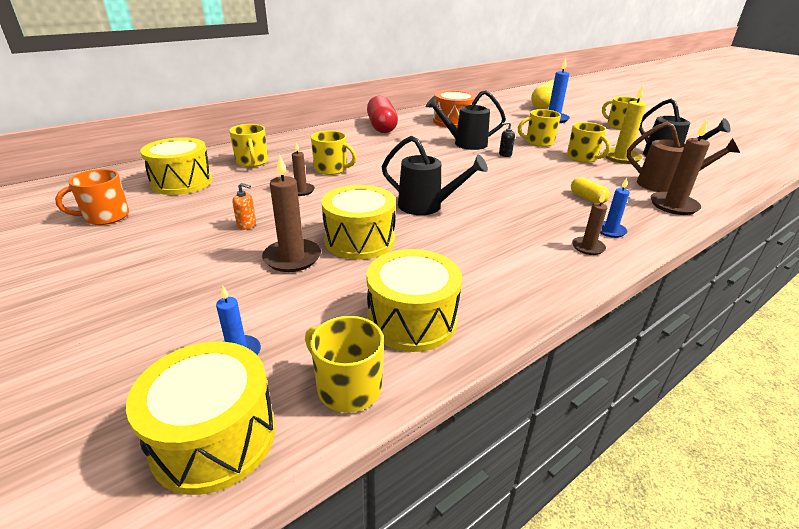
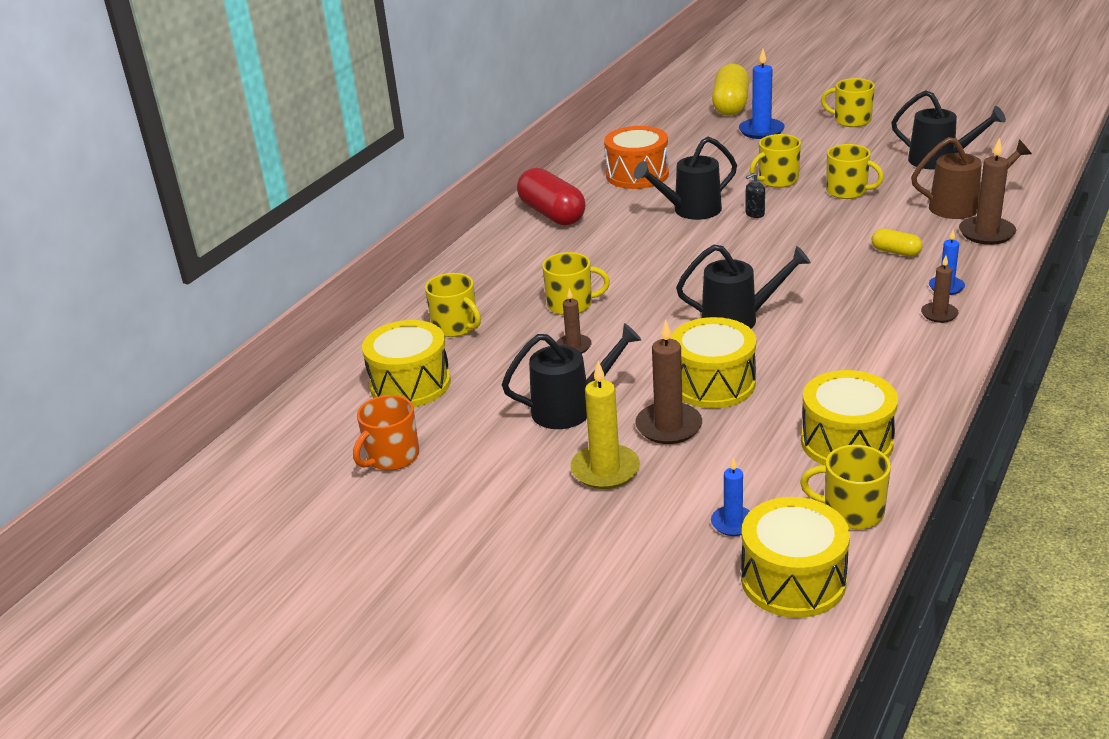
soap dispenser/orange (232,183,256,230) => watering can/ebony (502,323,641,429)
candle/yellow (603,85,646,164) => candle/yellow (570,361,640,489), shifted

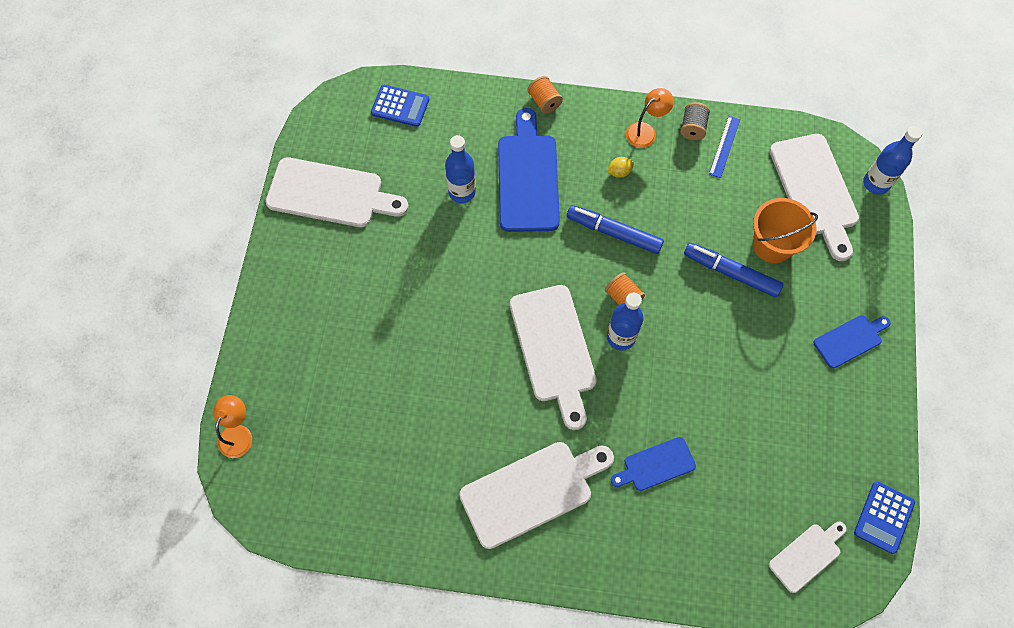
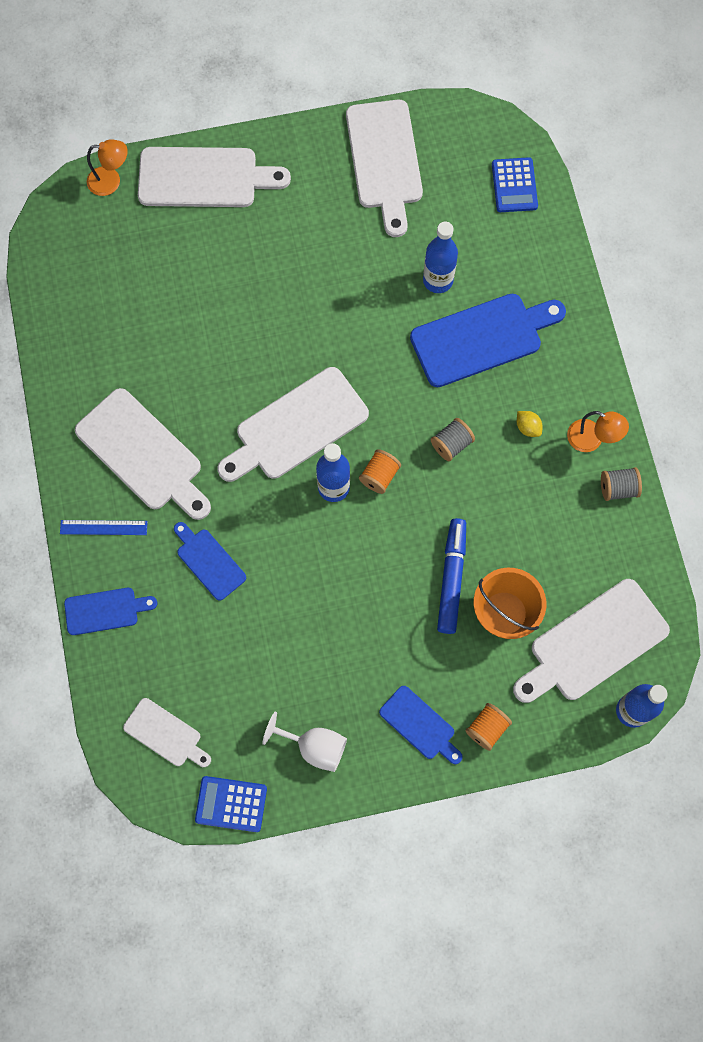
bobbin/orange (528,76,563,114) => bobbin/orange (465,703,512,751), shifted
marker/cobalt (567,205,664,254) => bobbin/gray (431,418,475,461)
straightedge/cobalt (709,116,740,178) => straightedge/cobalt (60,520,148,535), shifted
nothing => chopping board/cobalt (64,588,157,635)
nothing => chopping board/snow-white (138,147,291,207)
nothing => goblet/snow-white (262,712,347,772)

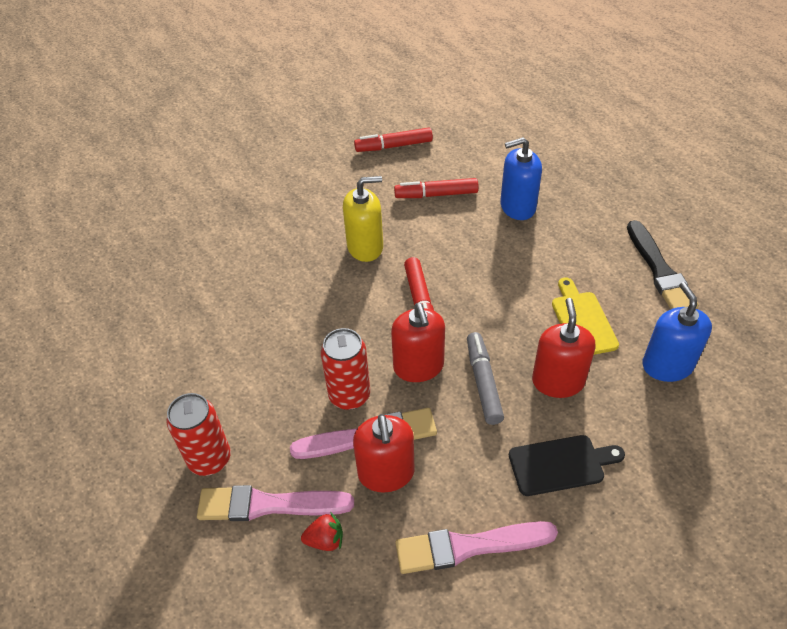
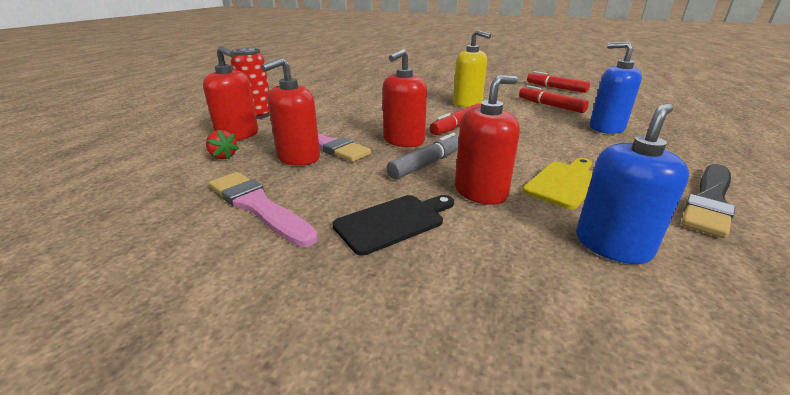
brush/pink (197,485,354,521) => soap dispenser/scarlet (203,46,258,141)
can/scarlet (321,328,370,410) => nothing
chopping board/ebony (509,435,625,496) => chopping board/ebony (332,195,454,256), 75 degrees counterclockwise

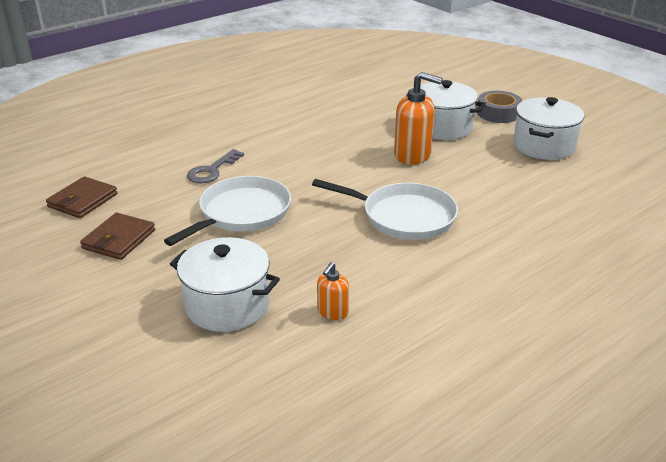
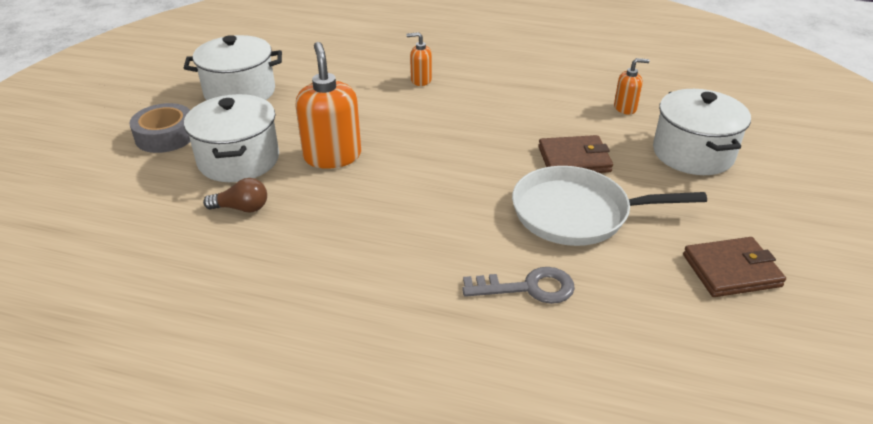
billfold/brown (46,176,118,218) => billfold/brown (538,135,613,173), shifted
frying pan/snow-white (312,179,458,240) => nothing
nothing => bulb/brown (203,178,267,213)
nothing => soap dispenser/orange (406,32,432,86)

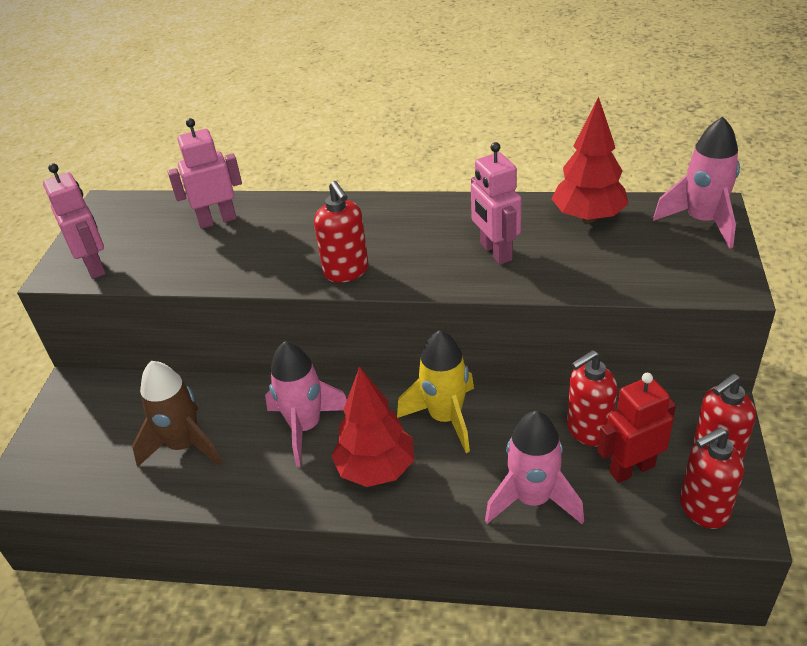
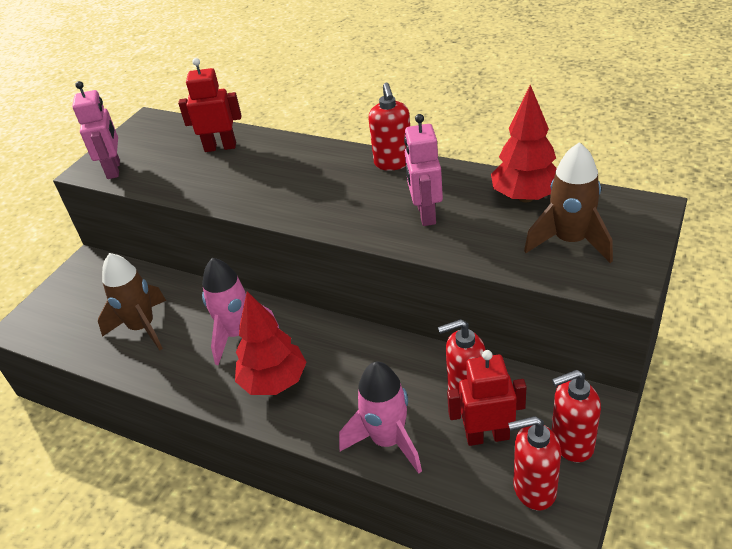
robot/pink (168,118,242,229) => robot/scarlet (178,58,242,152)
soap dispenser/scarlet (314,181,369,283) => soap dispenser/scarlet (369,83,410,171), shifted
rocket/yellow (397,330,474,453) => nothing
rocket/pink (653,117,740,249) => nothing
nothing => rocket/brown (524,142,613,263)

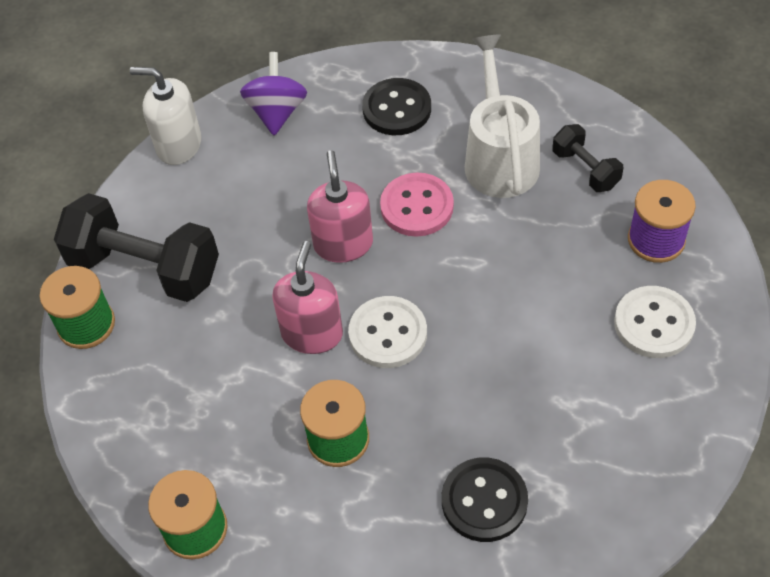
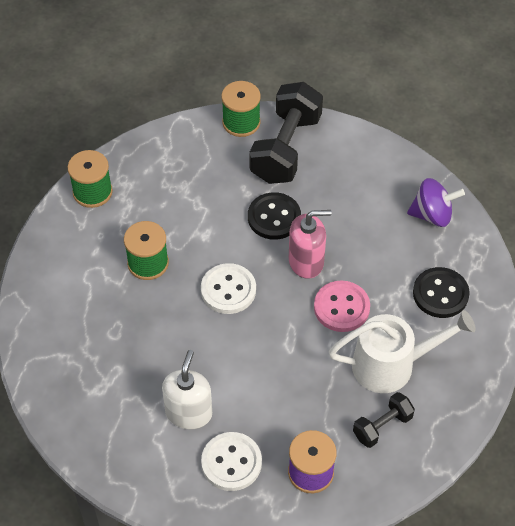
soap dispenser/snow-white (130,67,201,165) => soap dispenser/snow-white (162,350,212,429), shifted
soap dispenser/pink (272,241,343,354) => nothing
sewing button/ebony (442,457,528,542) => sewing button/ebony (248,192,301,240), shifted

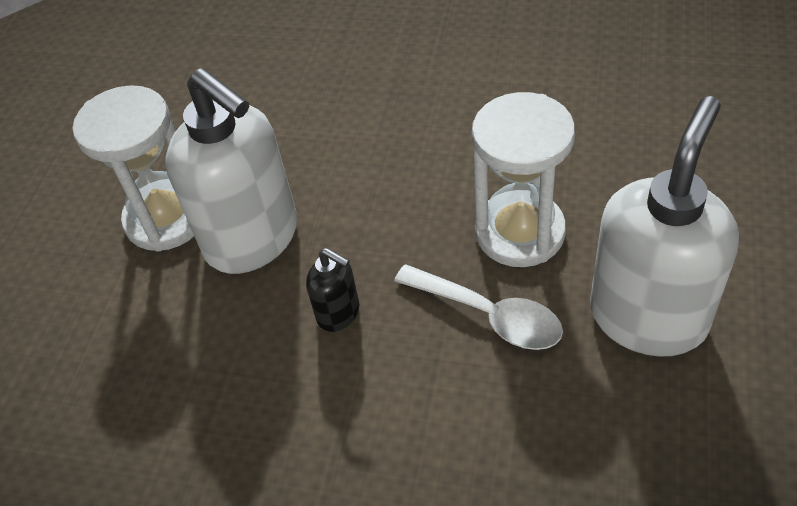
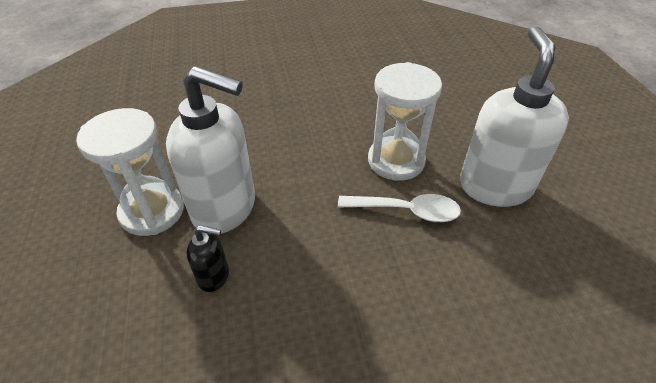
soap dispenser/ebony (306,248,359,332) => soap dispenser/ebony (187,225,229,292), shifted

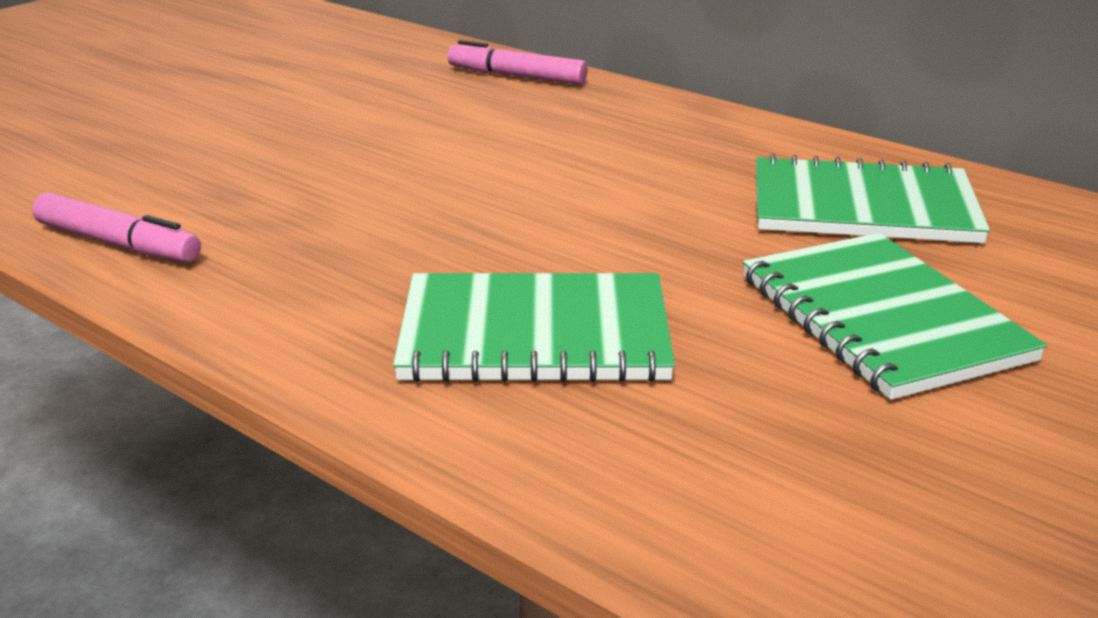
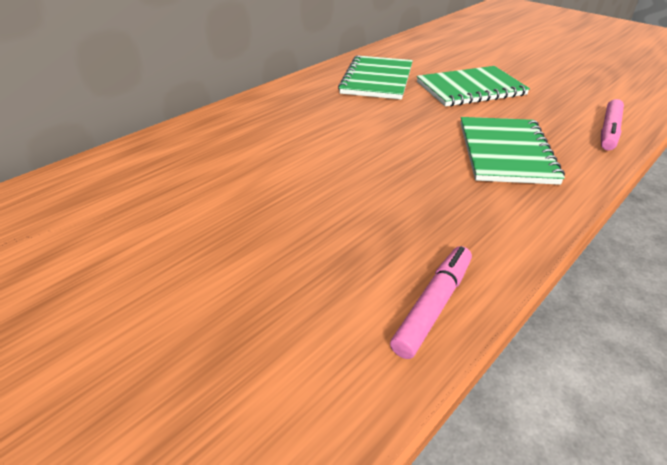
marker/pink (448,40,588,85) => marker/pink (601,99,624,150), shifted

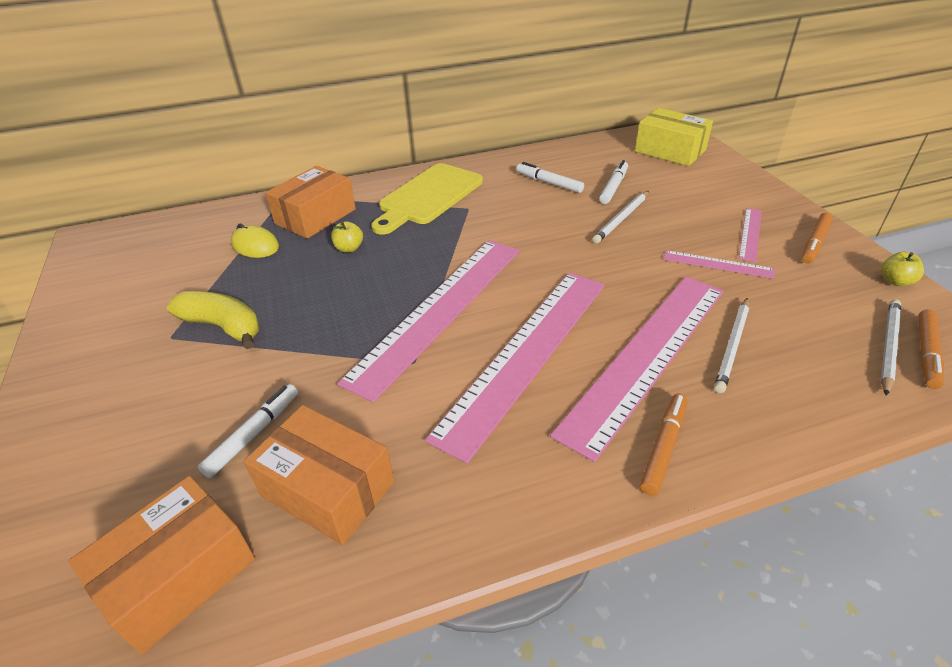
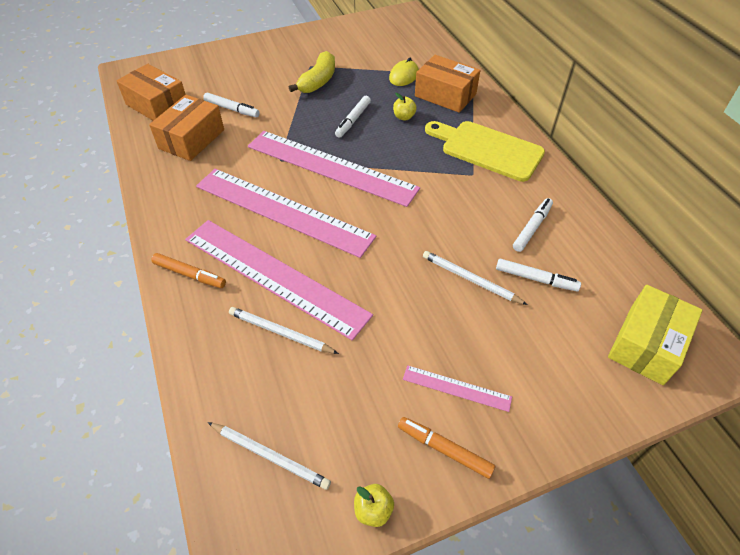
straightedge/pink (664,250,774,279) => nothing
marker/orange (918,309,944,389) => nothing
nothing => marker/snow-white (335,96,371,138)

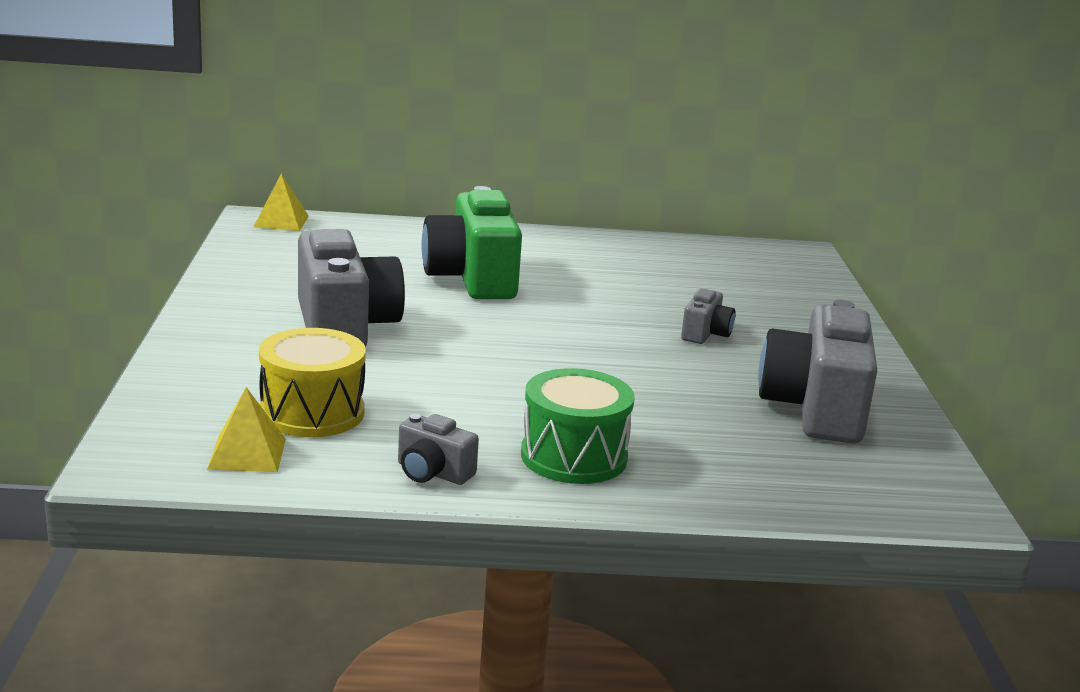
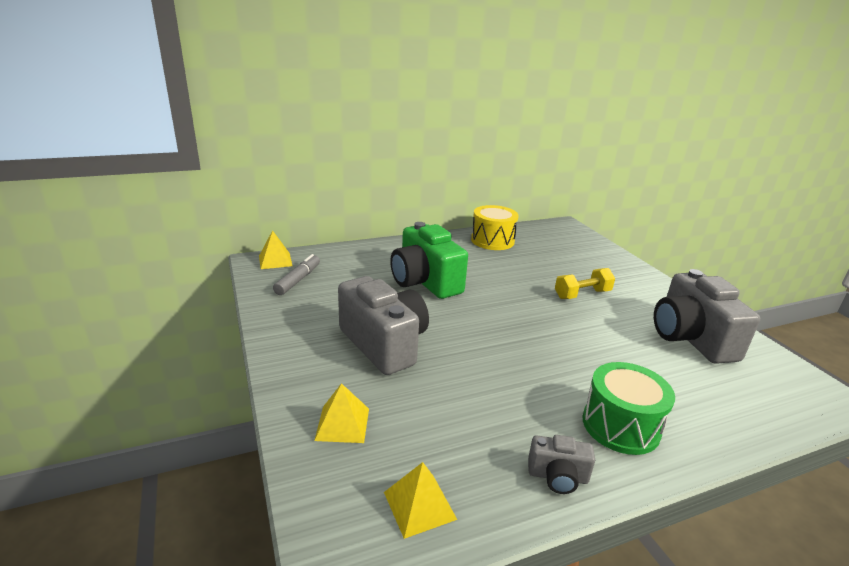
toy drum/yellow (259,328,366,437) => toy drum/yellow (471,205,519,250), shifted
compact camera/gray (681,288,736,344) => hand weight/yellow (555,268,615,299)
nothing => marker/gray (273,254,320,295)
nothing => pyramid/yellow (314,383,369,443)

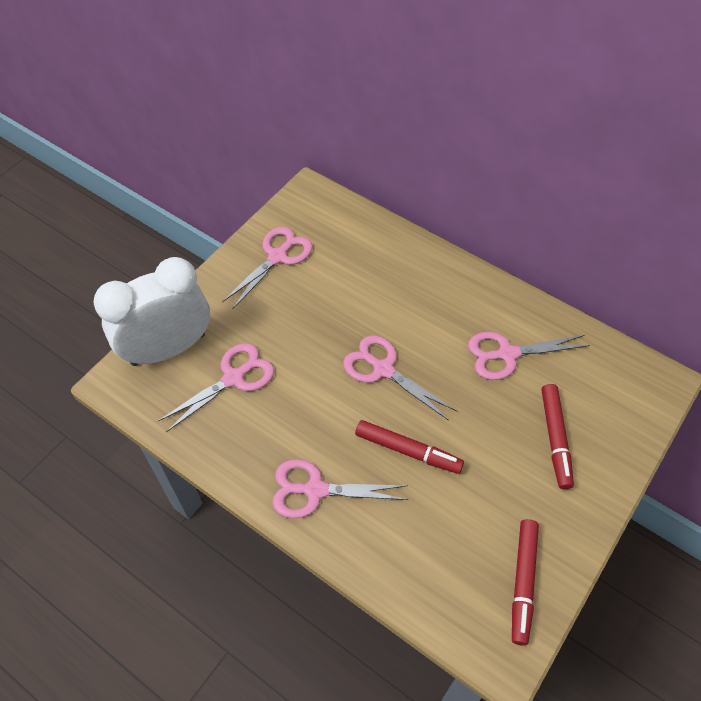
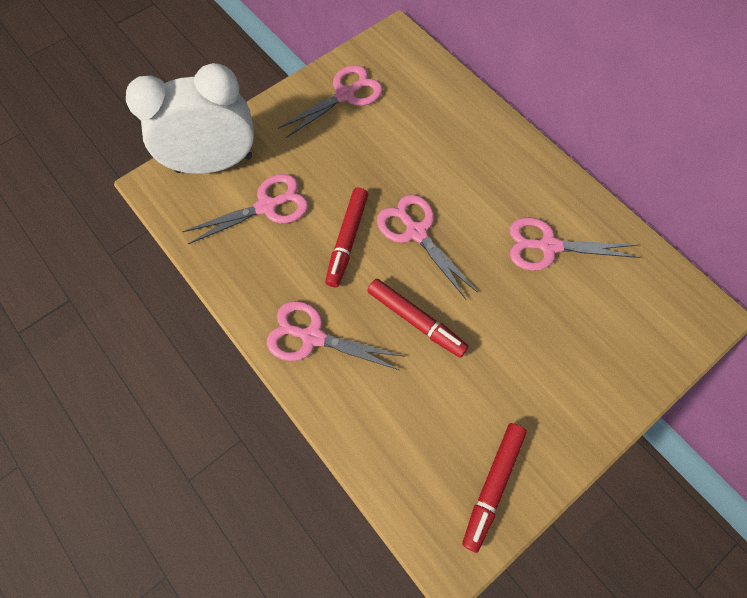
marker/scarlet (541,384,574,489) => marker/scarlet (325,187,368,287), shifted

